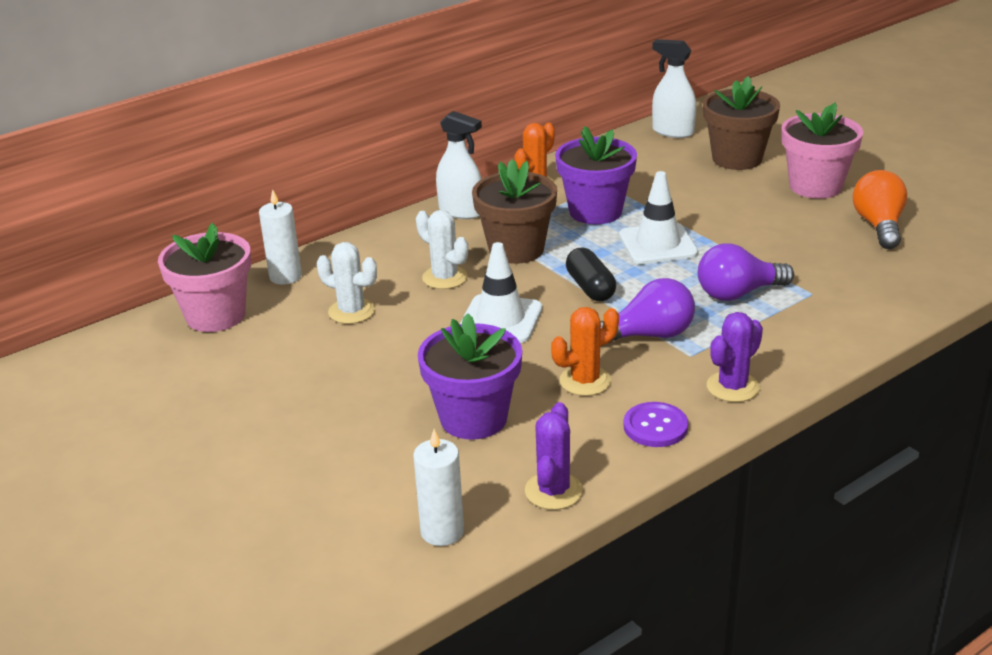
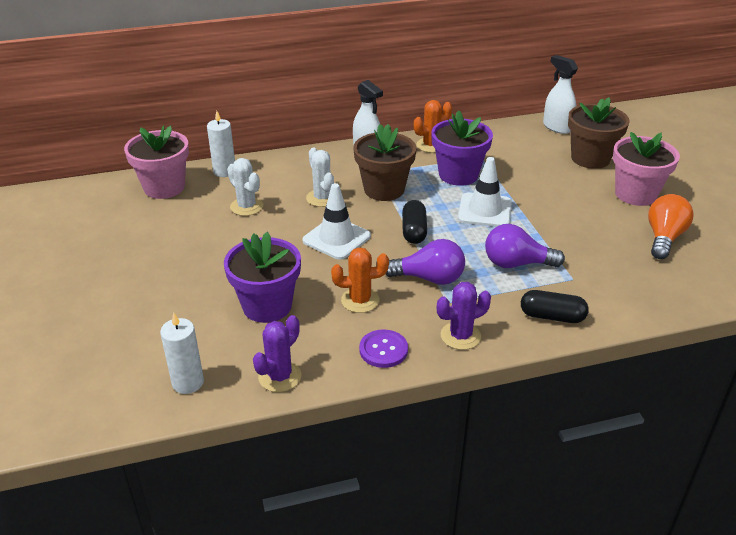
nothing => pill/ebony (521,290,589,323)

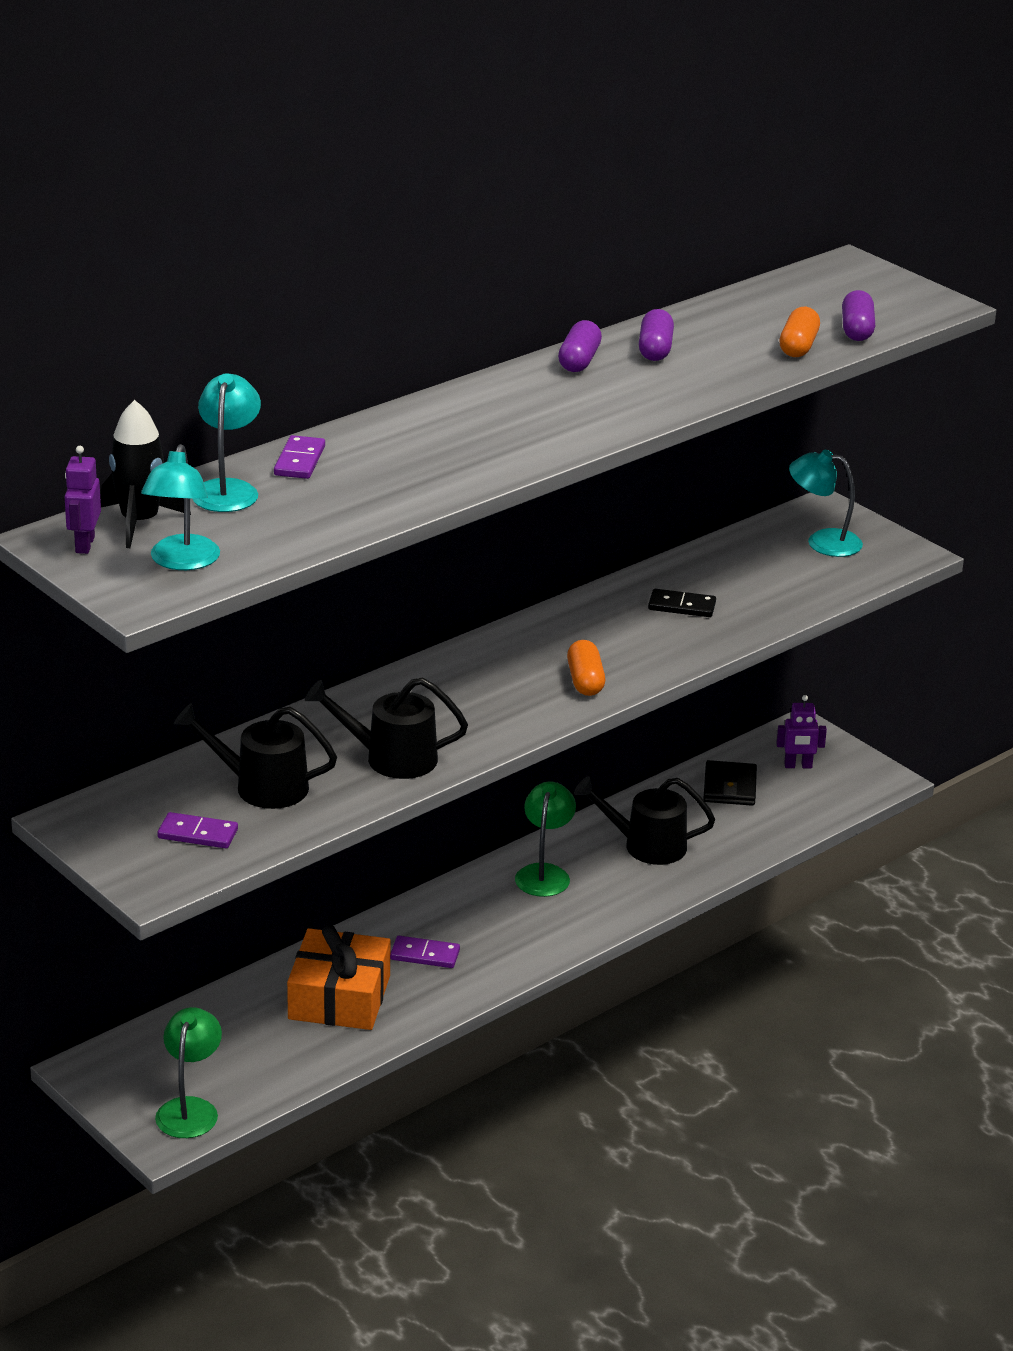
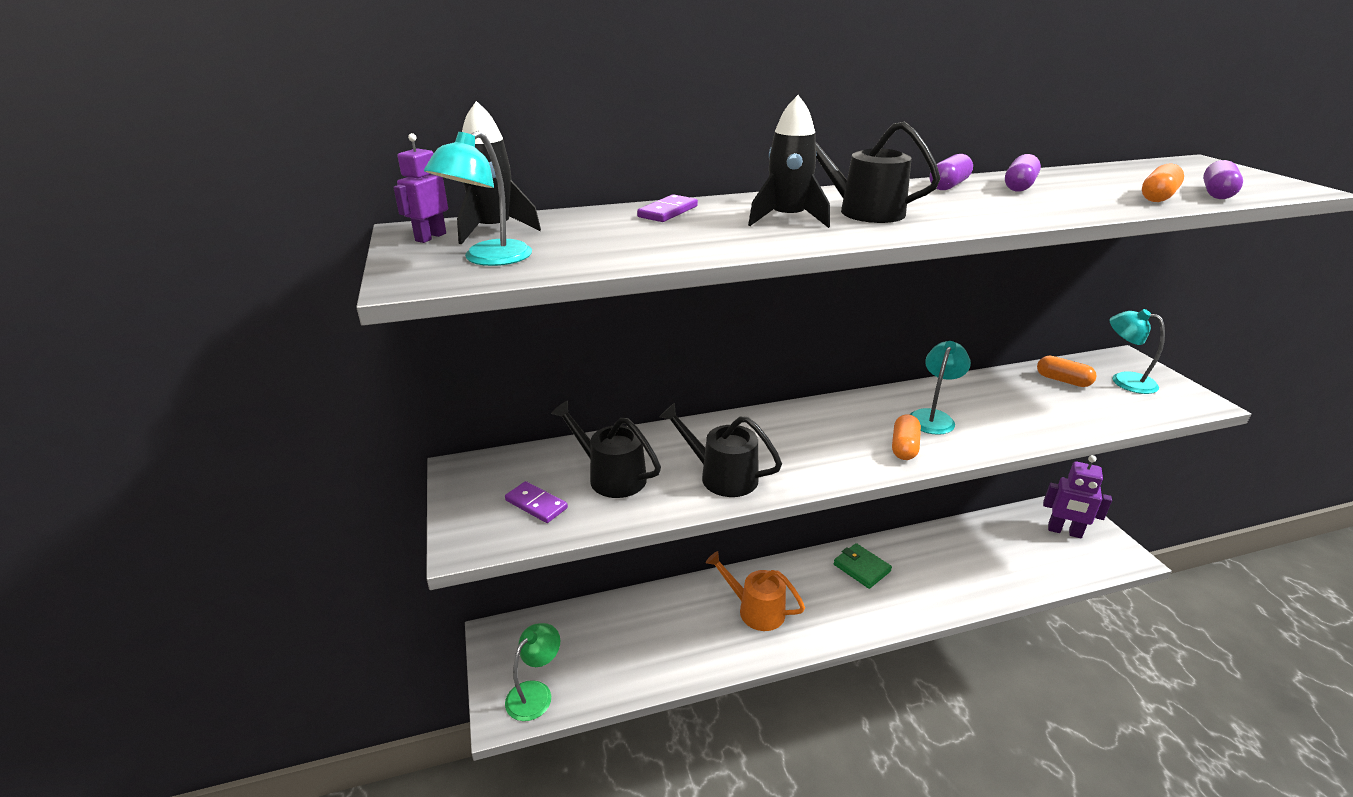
desk lamp/aqua (192,373,261,512) => desk lamp/aqua (910,341,971,435), shifted
gift/orange (287,925,390,1030) => nothing
domino piece/royal purple (390,936,460,968) => watering can/orange (705,551,805,631)
desk lamp/emerald (515,781,576,897) => billfold/emerald (834,543,892,589)
watering can/ebony (574,776,715,865) => watering can/ebony (816,122,941,223), shifted
domino piece/ebony (648,589,716,617) => nothing
billfold/ebony (703,760,757,806) => nothing
robot/royal purple (776,695,827,768) => robot/royal purple (1043,455,1112,538), x1.64
nothing => rocket/ebony (748,95,830,228)
nothing => pill/orange (1037,356,1097,387)

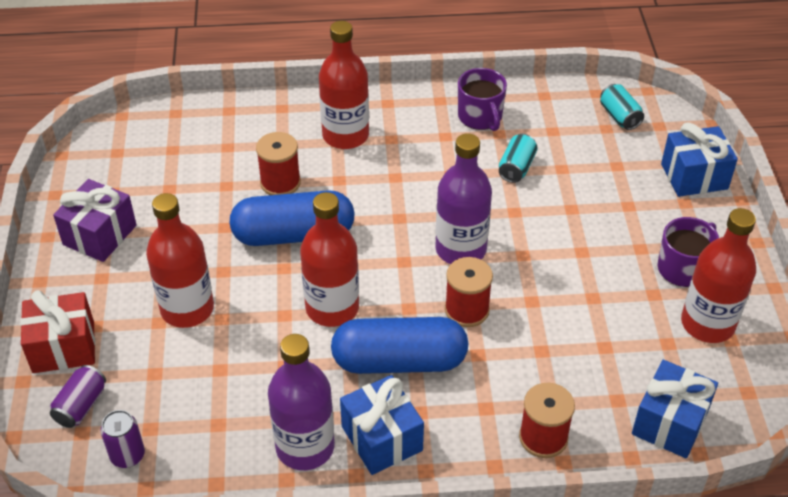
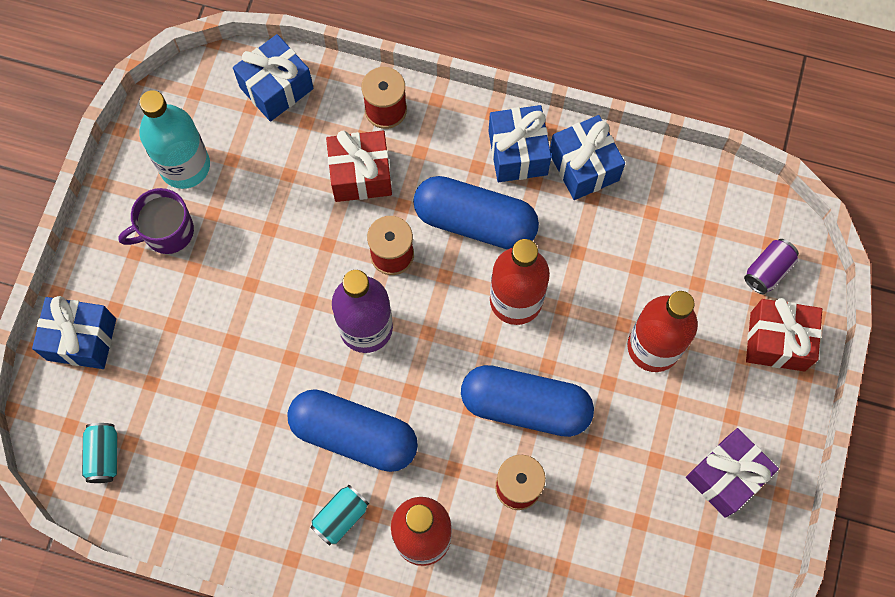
can/royal purple (100,410,145,468) => nothing
flask/royal purple (268,334,335,470) => gift/cobalt (550,115,625,200)
tea mug/royal purple (458,68,507,131) => nothing
can/aqua (499,134,537,183) => can/aqua (310,485,369,546), shifted
flask/scarlet (681,208,756,343) => flask/aqua (139,90,210,189)
nothing => pill/cobalt (287,389,418,472)
nothing => gift/scarlet (326,131,392,202)

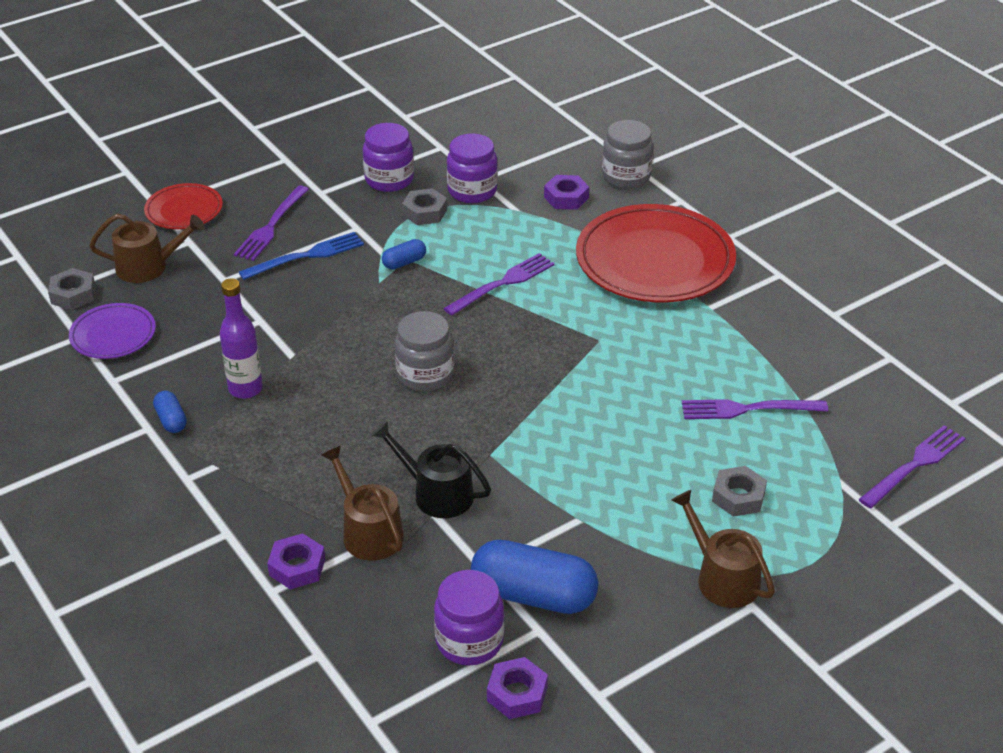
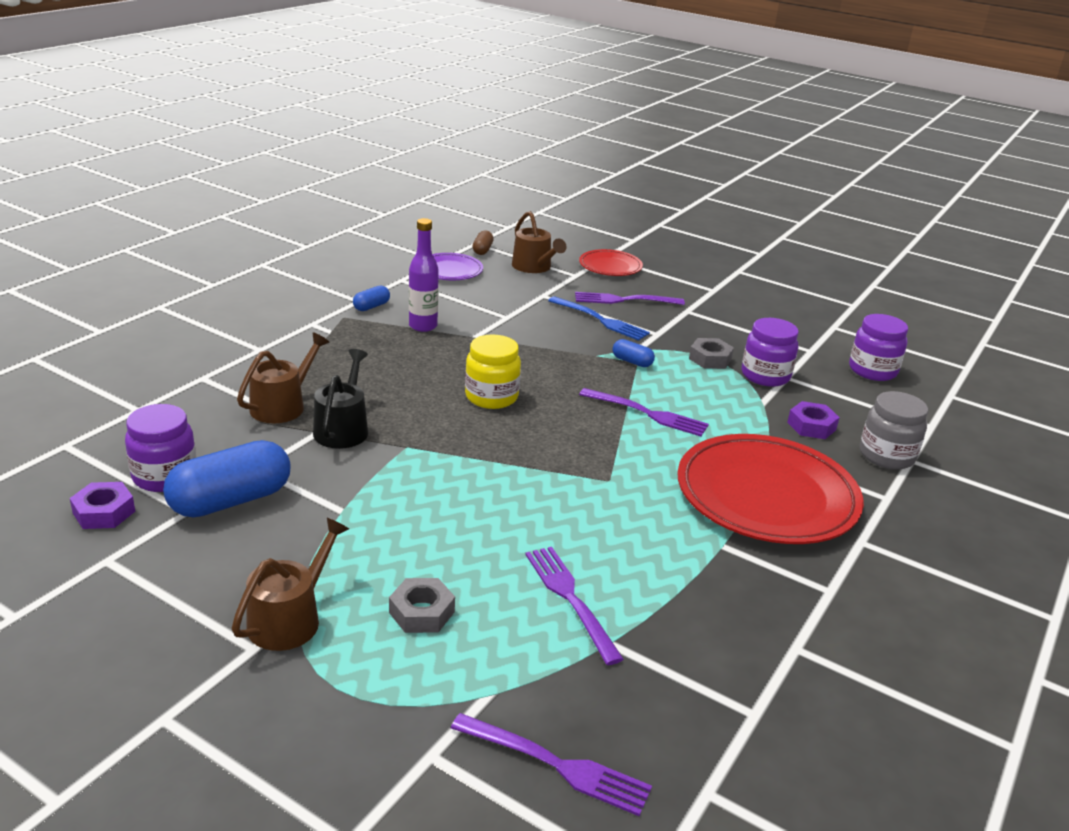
hex nut/gray (48,268,95,310) => pill/brown (472,230,494,255)
hex nut/royal purple (267,533,325,590) => nothing
preserve jar/royal purple (363,123,414,192) => preserve jar/royal purple (849,314,908,381), shifted
preserve jar/gray (395,311,454,391) => preserve jar/yellow (465,334,521,409)
pill/cobalt (471,540,599,614) => pill/cobalt (163,440,291,518), 60 degrees clockwise

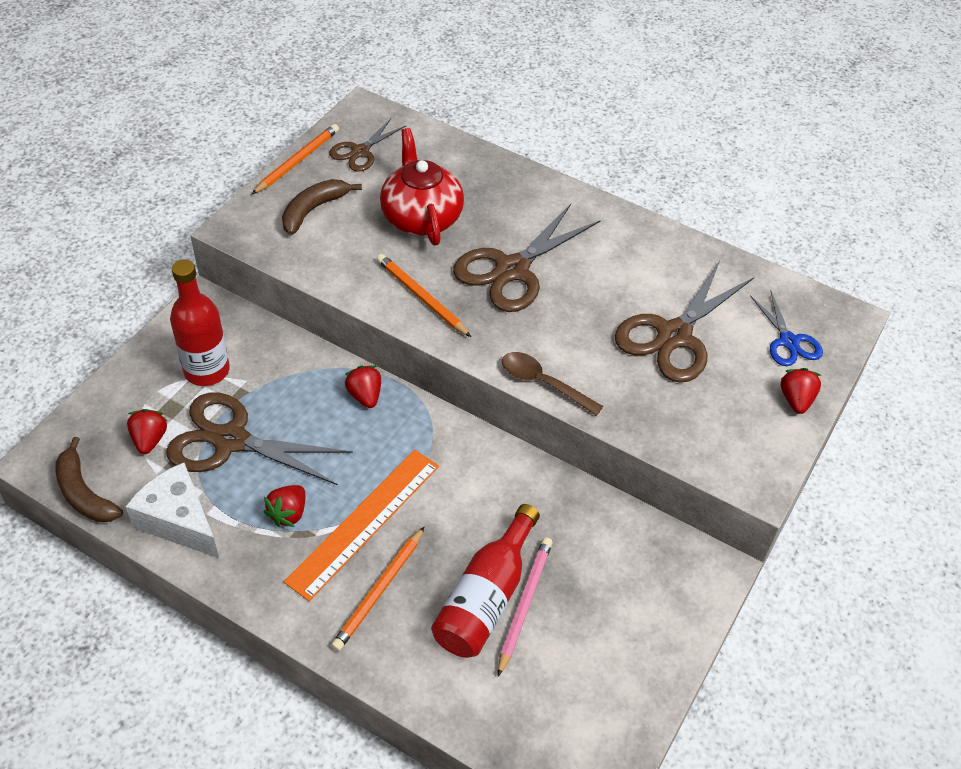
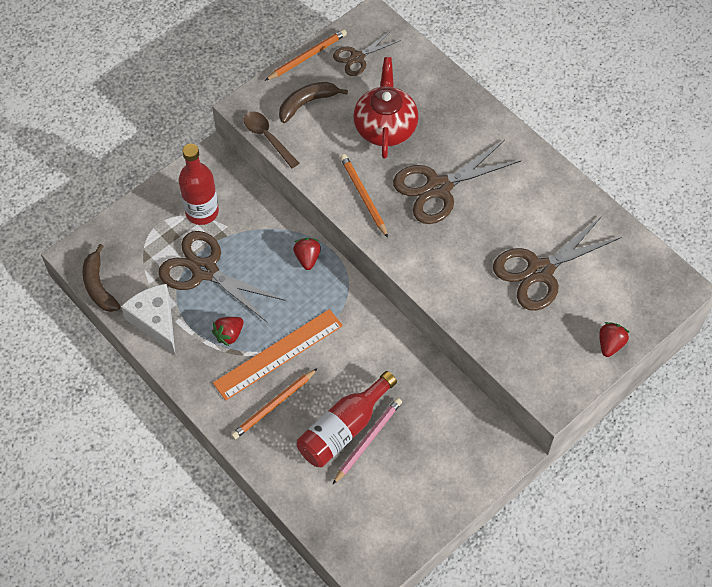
toy strawberry/scarlet (127,409,167,454) => nothing
tablespoon/brown (502,352,603,416) => tablespoon/brown (244,112,299,168), shifted
scissors/cobalt (750,290,823,366) => nothing

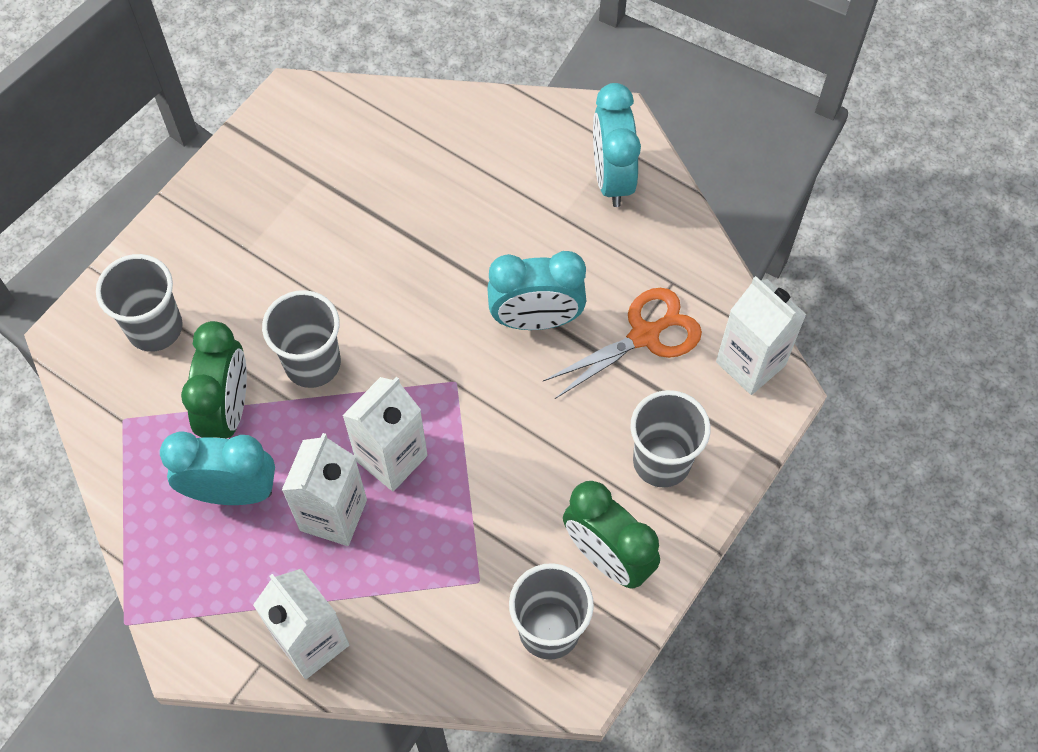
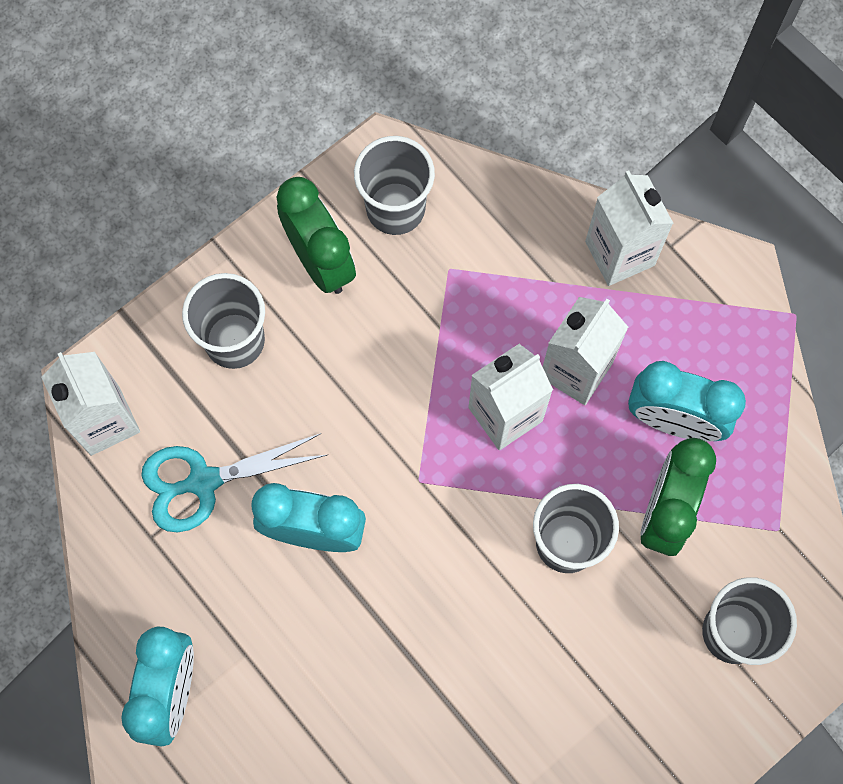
scissors/orange (543,288,702,399) => scissors/aqua (141,433,327,532)

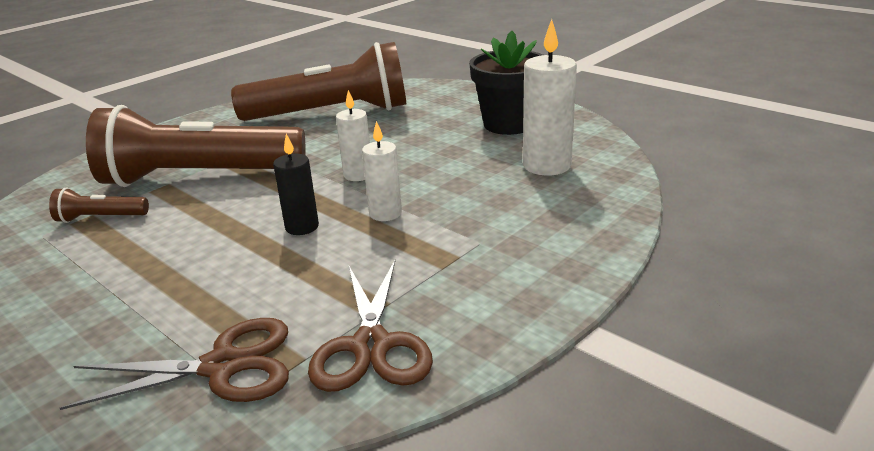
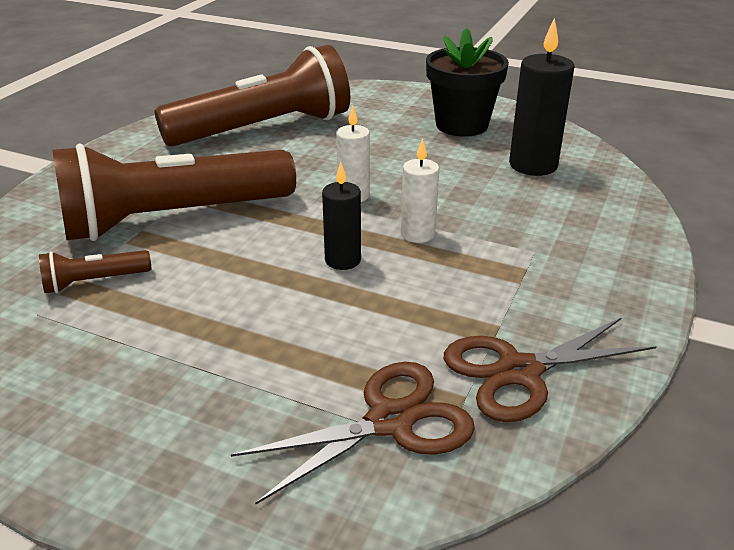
scissors/brown (308,260,433,392) => scissors/brown (444,317,657,422), 90 degrees clockwise
candle/snow-white (523,19,577,176) => candle/ebony (509,18,575,176)

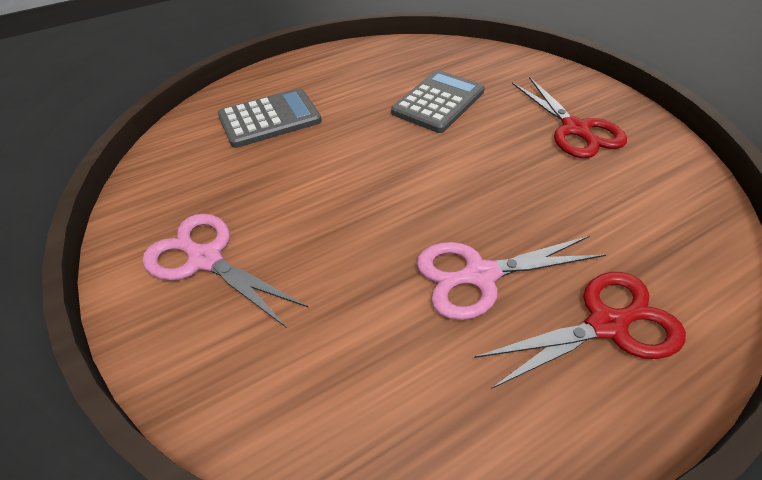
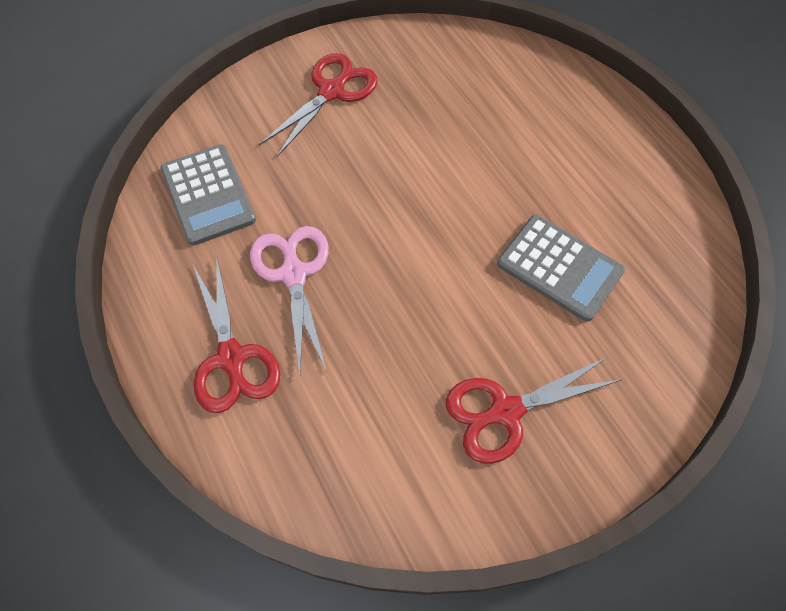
scissors/pink (143,214,308,328) => scissors/scarlet (259,53,378,157)
calculator/gray (218,88,322,148) => calculator/gray (160,144,256,246), shifted

